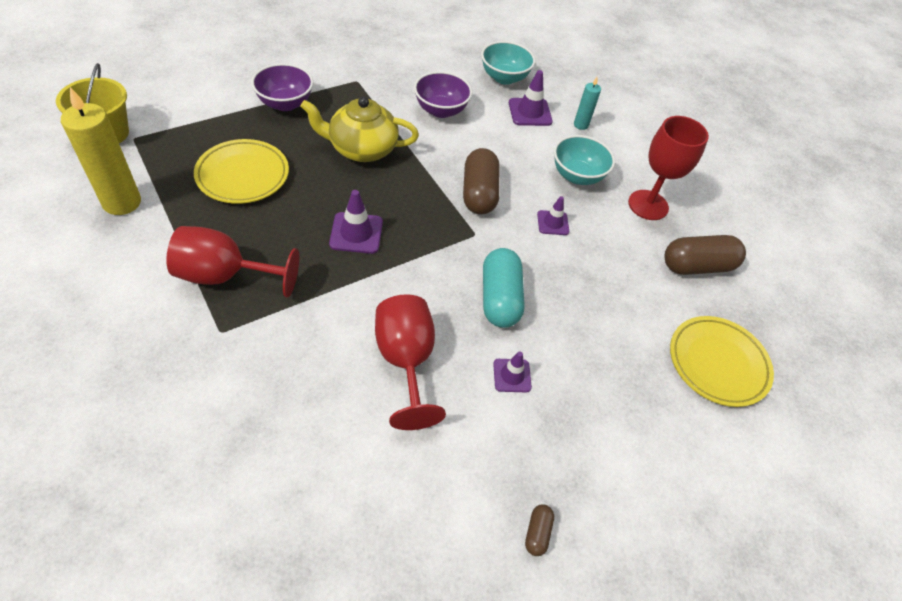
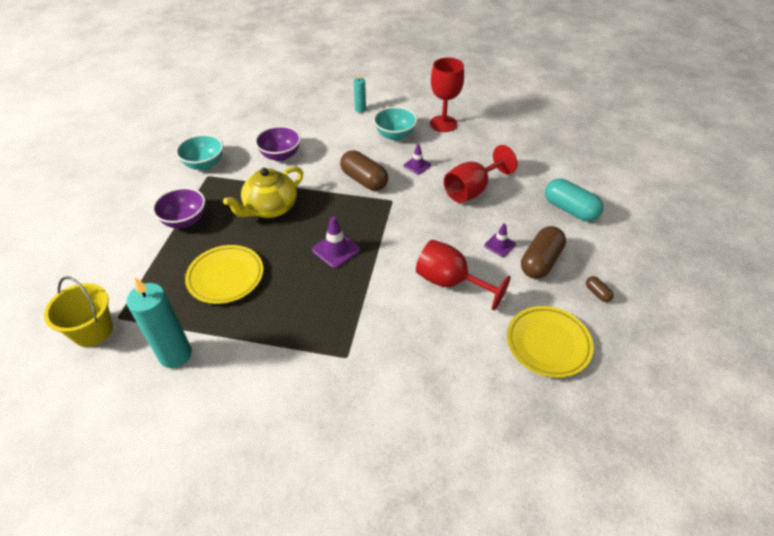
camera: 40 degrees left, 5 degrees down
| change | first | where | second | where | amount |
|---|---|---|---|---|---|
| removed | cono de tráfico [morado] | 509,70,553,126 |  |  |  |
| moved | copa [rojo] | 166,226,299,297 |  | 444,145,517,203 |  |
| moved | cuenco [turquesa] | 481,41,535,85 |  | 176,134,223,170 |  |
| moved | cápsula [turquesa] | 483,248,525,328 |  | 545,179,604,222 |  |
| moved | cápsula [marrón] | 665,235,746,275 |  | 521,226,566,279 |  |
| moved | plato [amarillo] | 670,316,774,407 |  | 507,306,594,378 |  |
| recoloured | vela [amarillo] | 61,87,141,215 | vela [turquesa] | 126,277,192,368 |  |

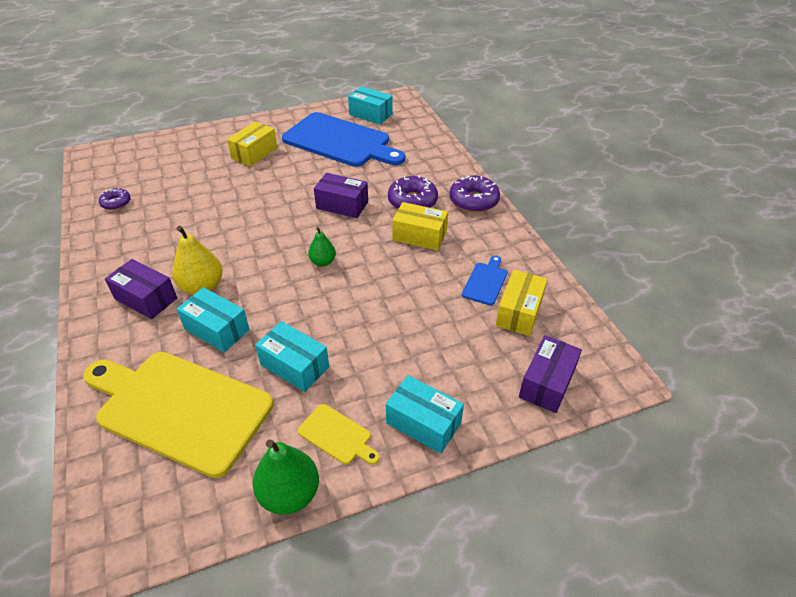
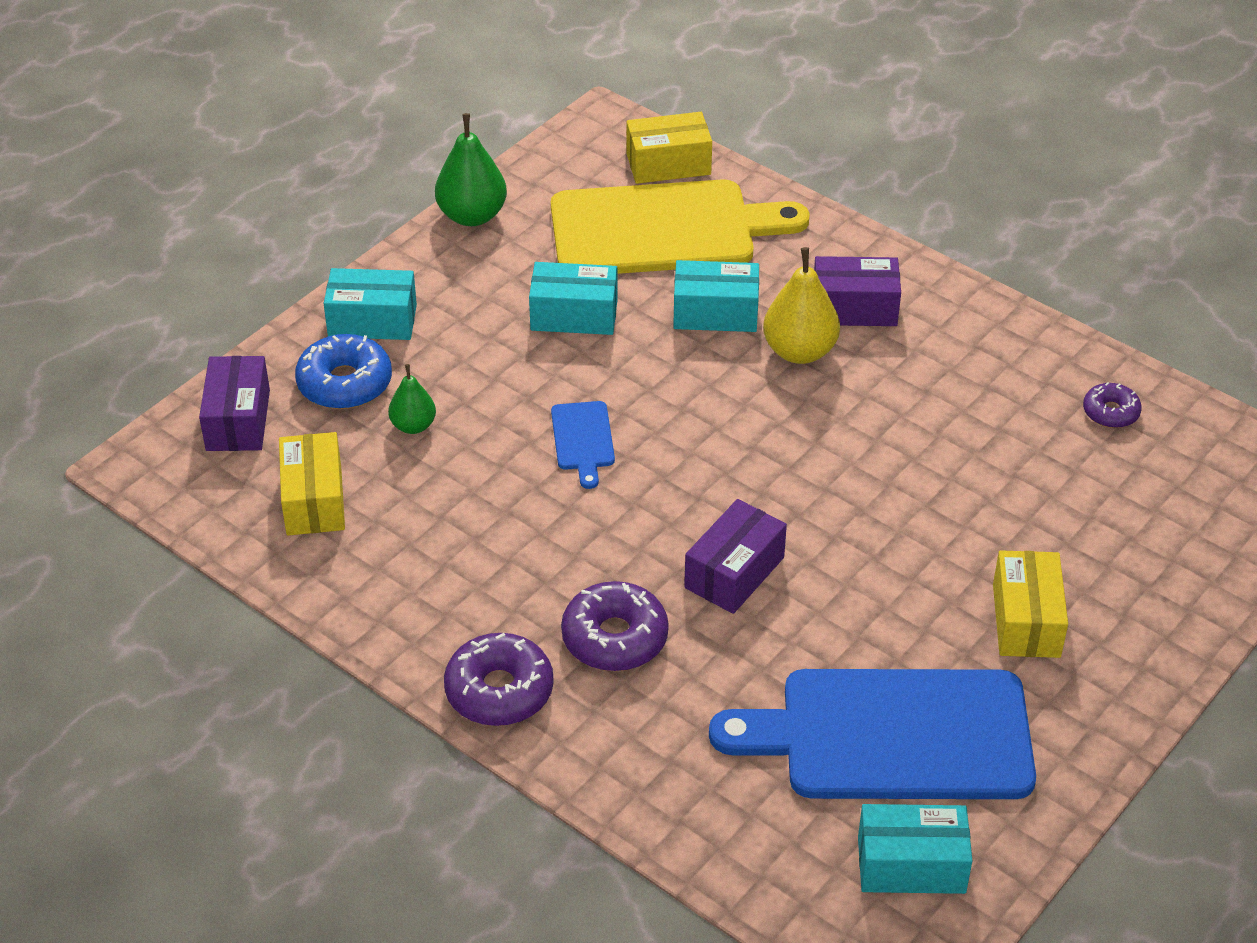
camera: 150 degrees right, 0 degrees up
| change | first | where | second | where | amount |
|---|---|---|---|---|---|
| removed | tabla de cortar [amarillo] | 298,404,380,464 |  |  |  |
| added |  |  | rosquilla [azul] | 295,334,392,409 |  |
| moved | pera [verde] | 308,227,336,267 |  | 388,364,436,434 |  |
| moved | caja [amarillo] | 392,202,448,251 |  | 626,112,712,184 |  |
| moved | tabla de cortar [azul] | 462,255,507,305 |  | 551,401,615,489 |  |
| turned | caja [morado] | 314,173,368,218 |  | 684,499,787,614 | 45 degrees counterclockwise |

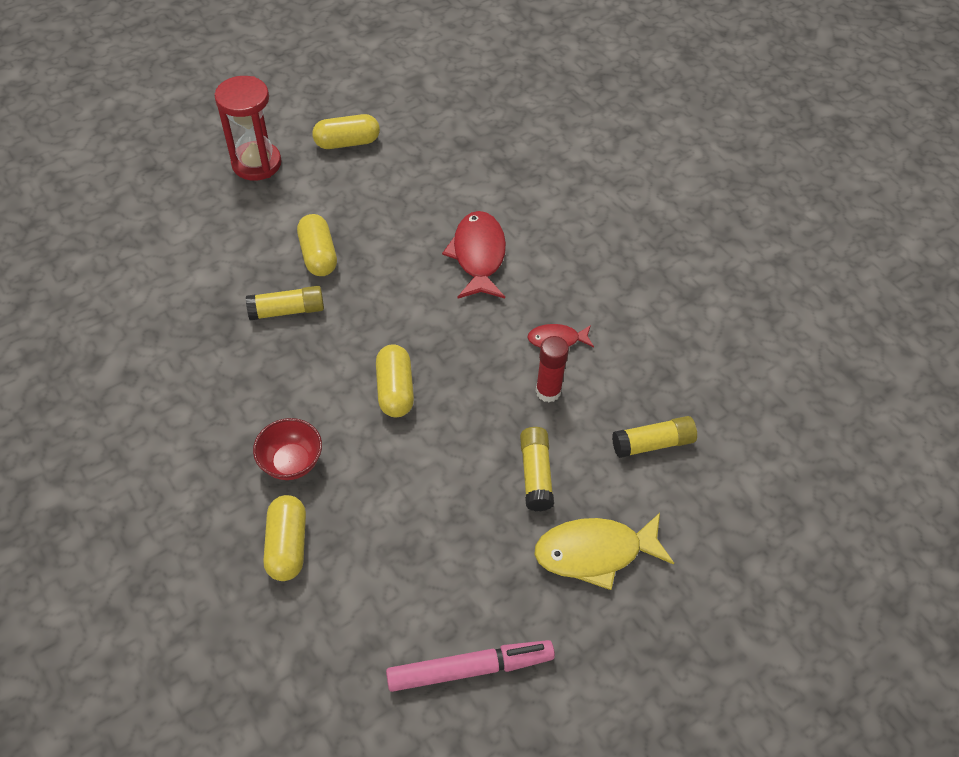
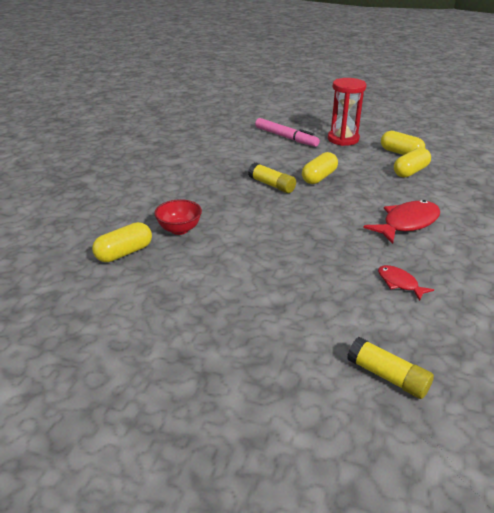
camera: 55 degrees right, 20 degrees down
| change | first | where | second | where | amount |
|---|---|---|---|---|---|
| removed | barra de pegamento [amarillo] | 520,427,554,512 |  |  |  |
| removed | pez [amarillo] | 534,513,674,590 |  |  |  |
| removed | barra de pegamento [rojo] | 535,336,569,402 |  |  |  |
| moved | cápsula [amarillo] | 376,344,414,417 |  | 394,148,431,178 |  |
| moved | rotulador [rosa] | 386,640,555,692 |  | 255,118,320,147 |  |

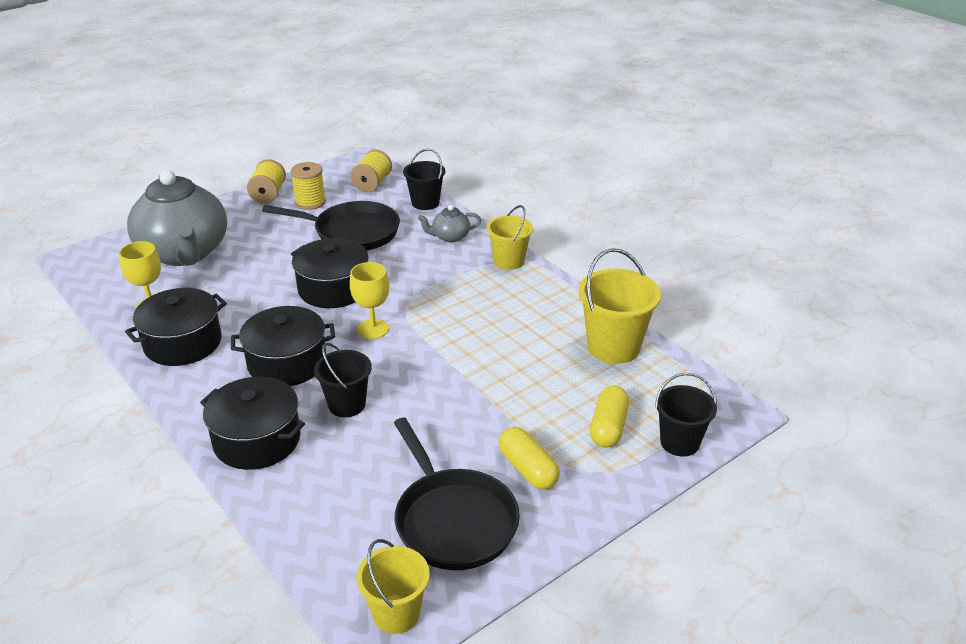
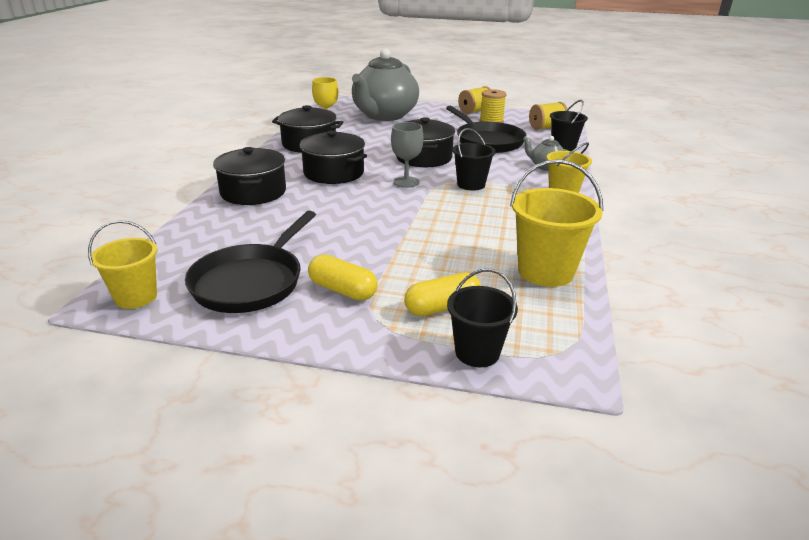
camera: 50 degrees right, 5 degrees down
| change | first | where | second | where | amount |
|---|---|---|---|---|---|
| moved | balde [negro] | 314,343,372,417 |  | 452,128,496,191 |  |
| recoloured | copa [amarillo] | 350,262,389,339 | copa [gris] | 391,122,424,188 |  |
| turned | cápsula [amarillo] | 498,427,560,490 |  | 308,255,378,301 | 75 degrees counterclockwise |

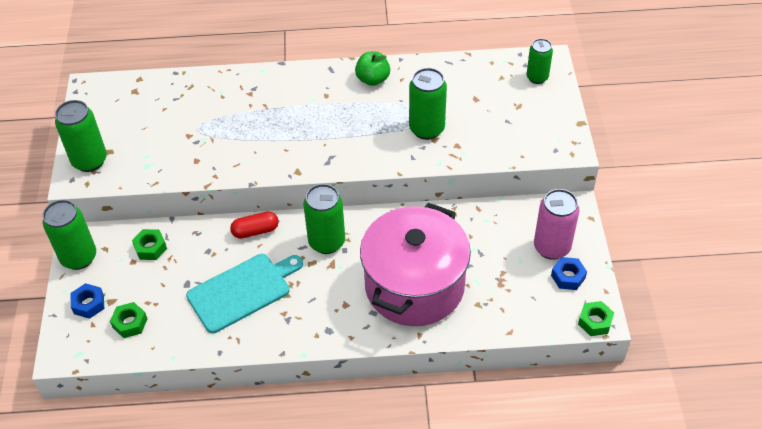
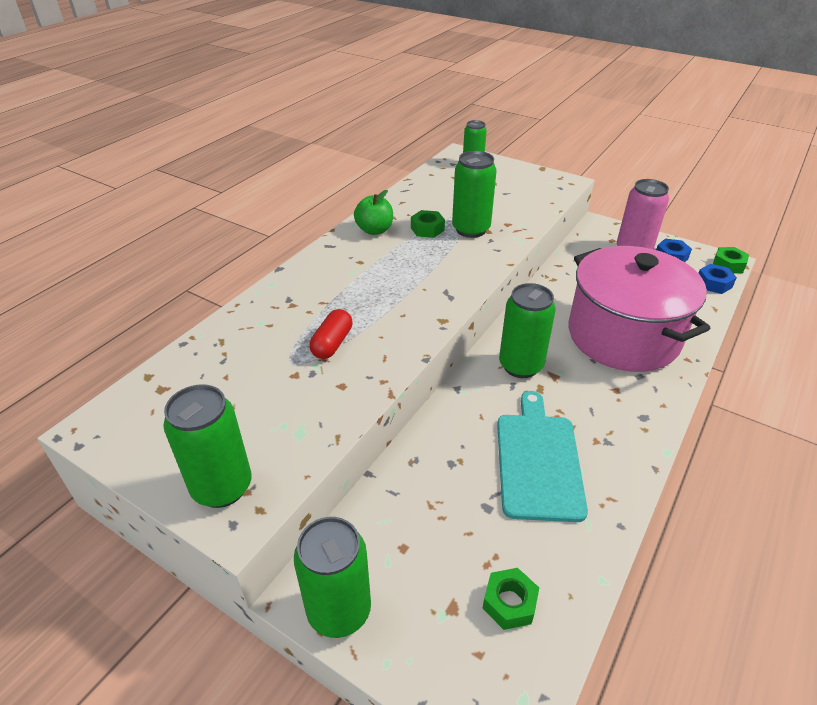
camera: 55 degrees left, 10 degrees down
| change | first | where | second | where | amount |
|---|---|---|---|---|---|
| moved | tuerca [azul] | 70,283,104,319 |  | 698,264,737,294 |  |
| moved | tuerca [verde] | 132,229,167,260 |  | 411,210,445,238 |  |
| moved | cápsula [rojo] | 230,211,279,239 |  | 309,309,353,359 |  |

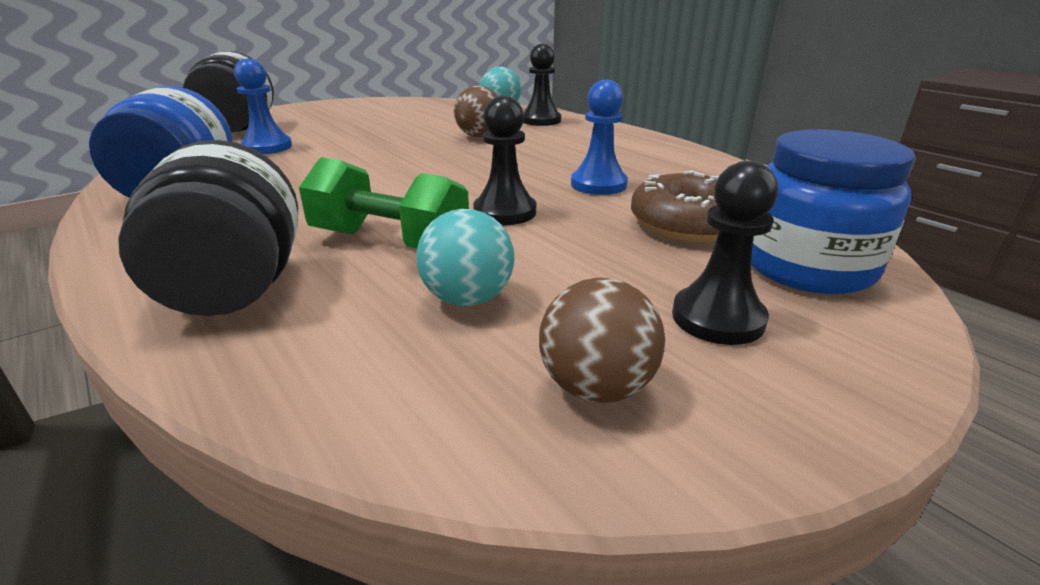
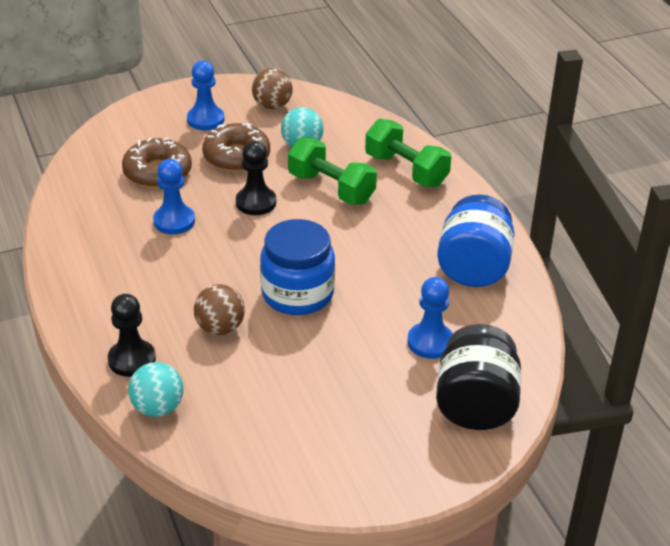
camera: 165 degrees left, 10 degrees up
| change | first | where | second | where | amount |
|---|---|---|---|---|---|
| added |  |  | rosquilla [marrón] | 202,123,270,172 |  |
| moved | tarro [azul] | 751,129,916,294 |  | 260,219,335,315 |  |
| replaced | tarro [negro] | 118,140,298,316 | mancuerna [verde] | 365,119,451,187 |  |
| recoloured | peón [negro] | 672,161,778,345 | peón [azul] | 187,61,224,130 |  |

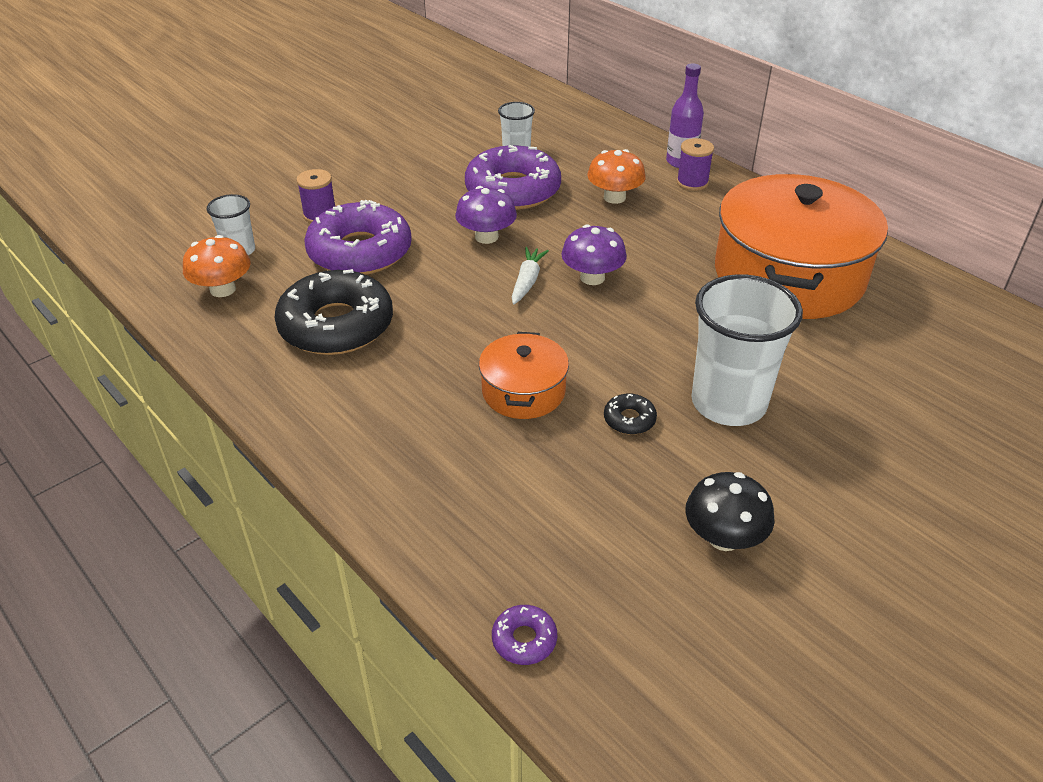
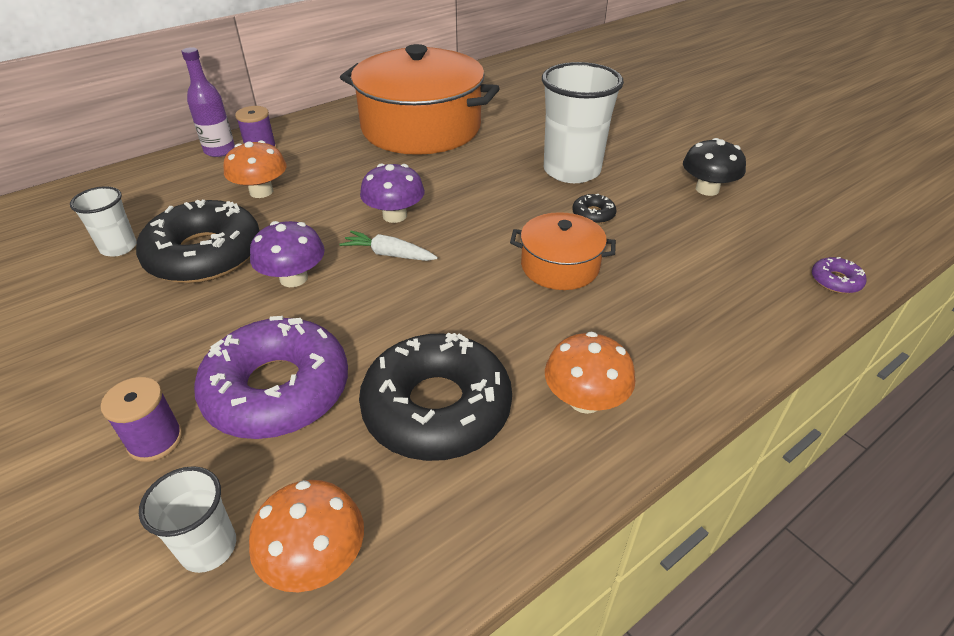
camera: 85 degrees left, 0 degrees up
| change | first | where | second | where | amount |
|---|---|---|---|---|---|
| added |  |  | seta [naranja] | 545,332,635,414 |  |
| recoloured | rosquilla [morado] | 465,145,561,210 | rosquilla [negro] | 136,200,260,283 |  |

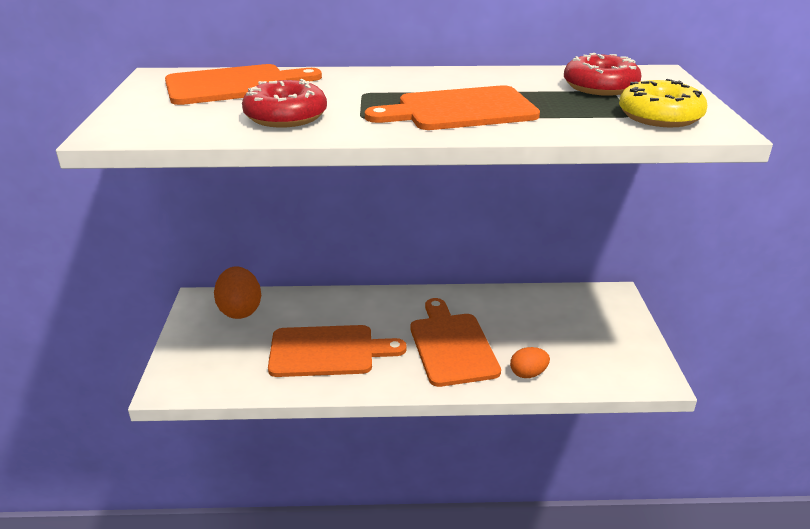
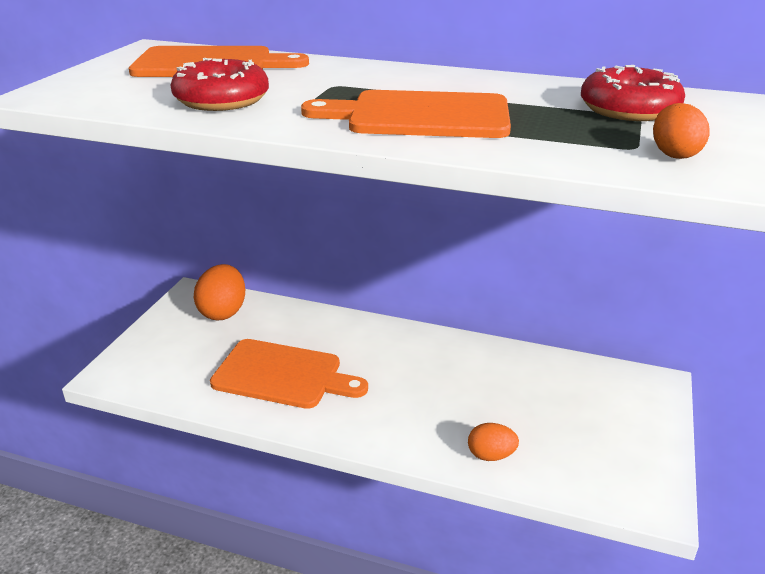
camera: 20 degrees right, 0 degrees up
| change | first | where | second | where | amount |
|---|---|---|---|---|---|
| removed | tabla de cortar [naranja] | 410,298,501,387 |  |  |  |
| replaced | rosquilla [amarillo] | 619,79,707,127 | huevo [naranja] | 653,103,710,159 |  |

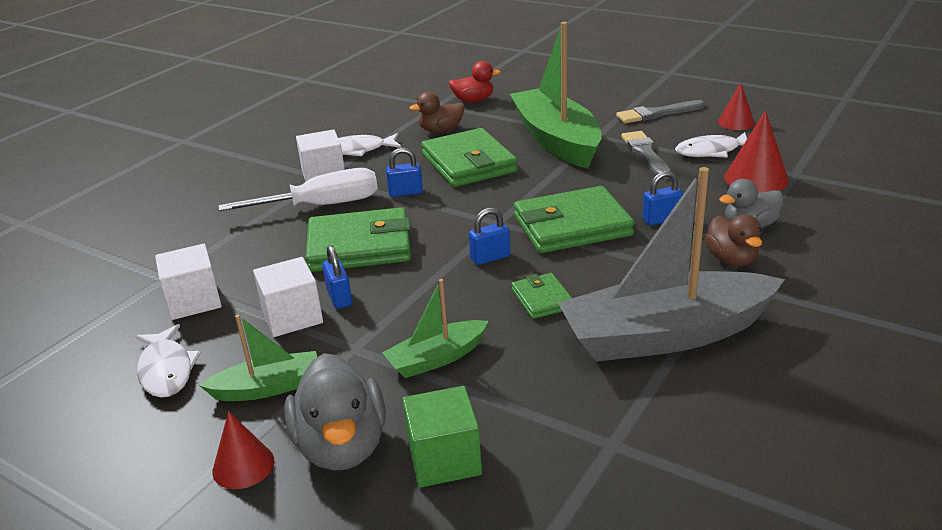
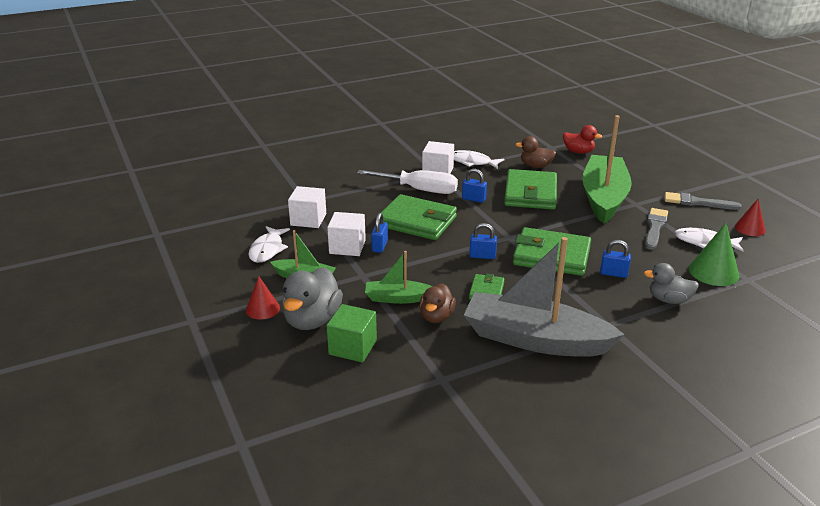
camera: 30 degrees right, 0 degrees up
| change | first | where | second | where | amount |
|---|---|---|---|---|---|
| moved | pato [marrón] | 704,215,762,266 |  | 419,283,456,323 |  |
| recoloured | cono [rojo] | 724,110,789,193 | cono [verde] | 689,223,739,286 |  |

